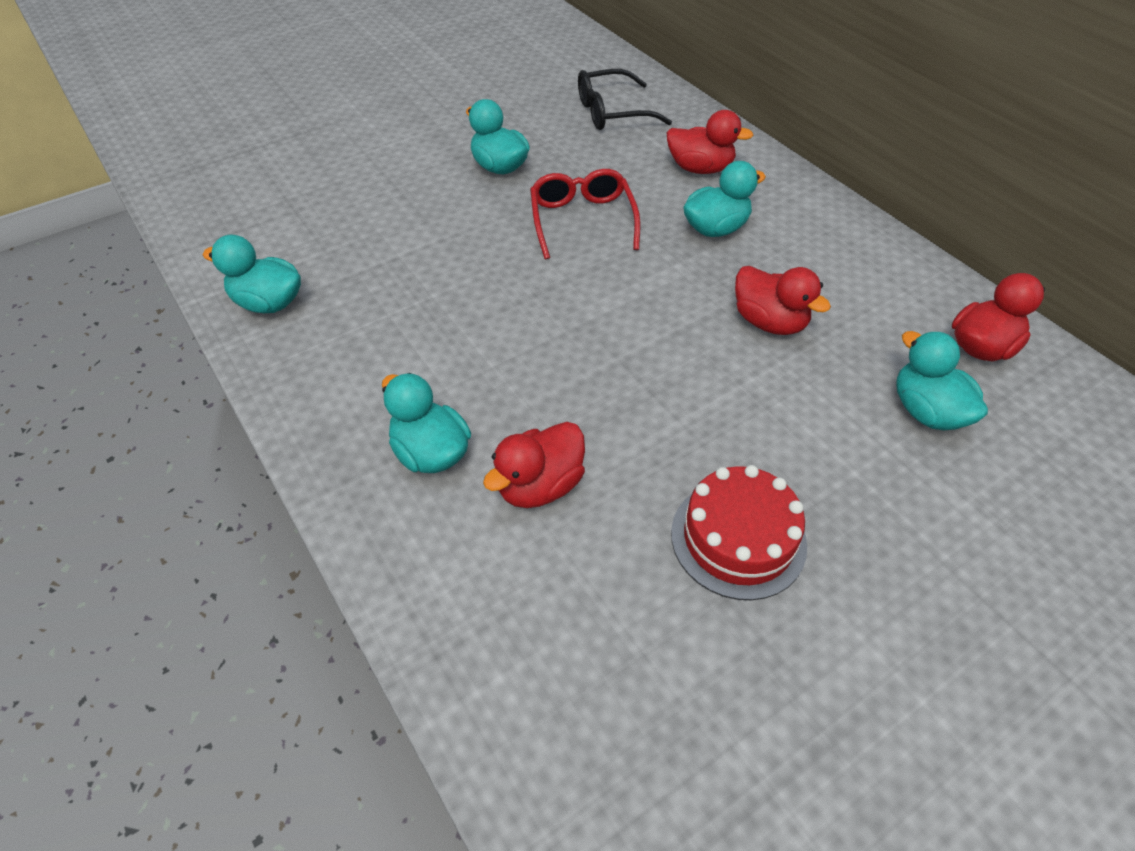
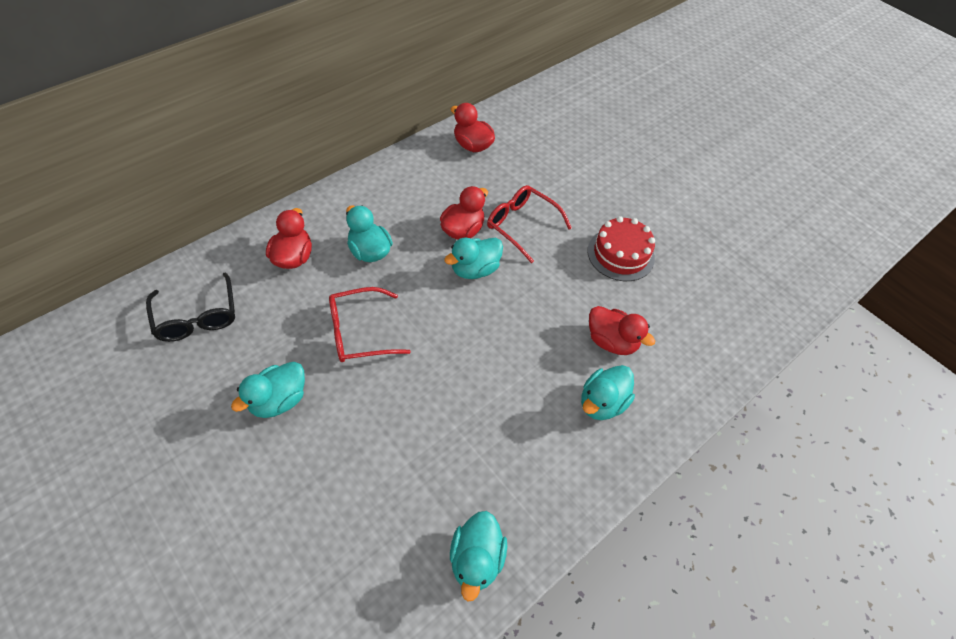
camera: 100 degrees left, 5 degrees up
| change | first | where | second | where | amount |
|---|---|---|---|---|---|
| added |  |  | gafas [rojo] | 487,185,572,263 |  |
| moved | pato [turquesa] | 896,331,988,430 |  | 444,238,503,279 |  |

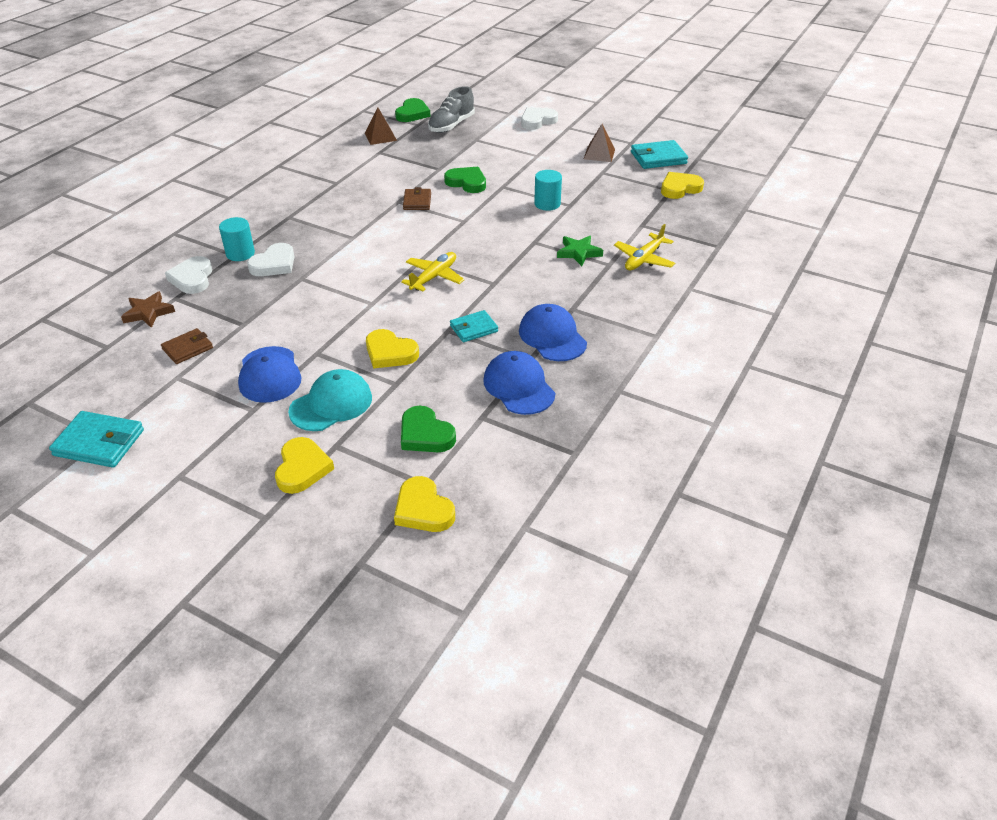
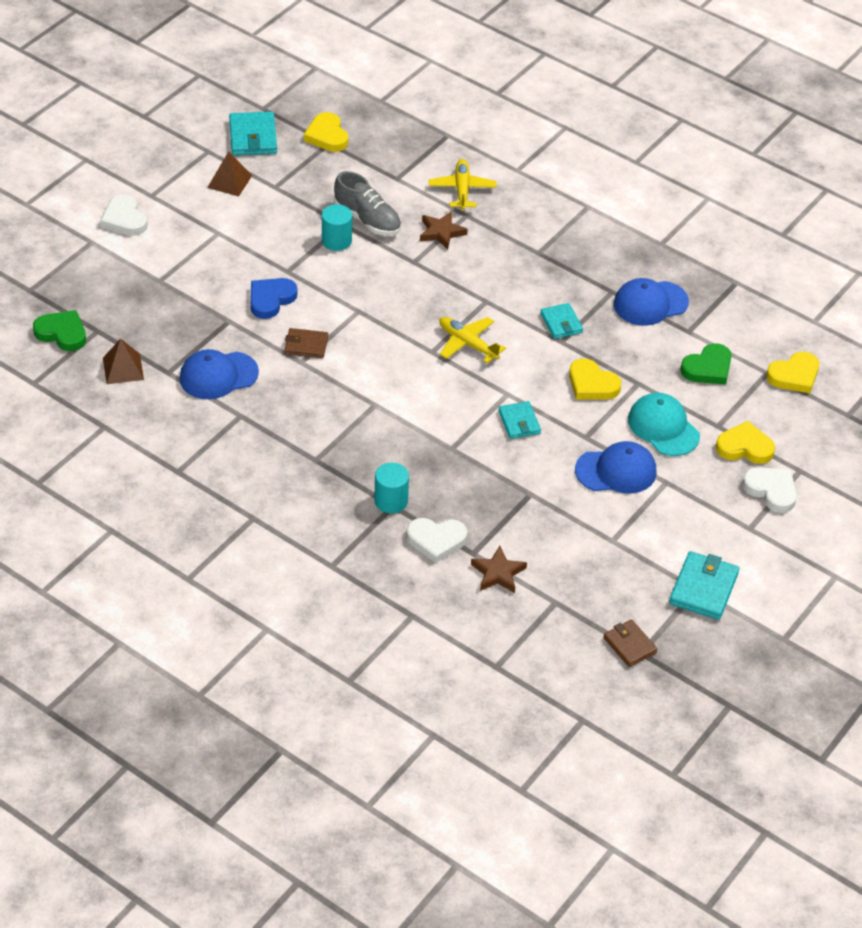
camera: 85 degrees left, 5 degrees up
| change | first | where | second | where | amount |
|---|---|---|---|---|---|
| added |  |  | cartera [turquesa] | 498,401,541,439 |  |
| moved | cartera [marrón] | 161,328,213,364 |  | 603,620,658,667 |  |
| moved | corazón [blanco] | 247,243,294,276 |  | 742,467,797,513 |  |
| moved | zapato [gris] | 428,86,475,133 |  | 334,171,401,236 |  |
| moved | gorra [azul] | 519,304,587,361 |  | 179,349,259,399 |  |
| recoloured | corazón [verde] | 444,167,486,193 | corazón [azul] | 250,278,297,319 |  |
| recoloured | estrella [verde] | 557,236,603,266 | estrella [marrón] | 420,211,468,250 |  |
| turned | corazón [amarillo] | 366,329,419,369 |  | 569,358,621,400 | 90 degrees clockwise |
| turned | avión [amarillo] | 614,224,675,270 |  | 429,159,497,210 | 135 degrees counterclockwise |

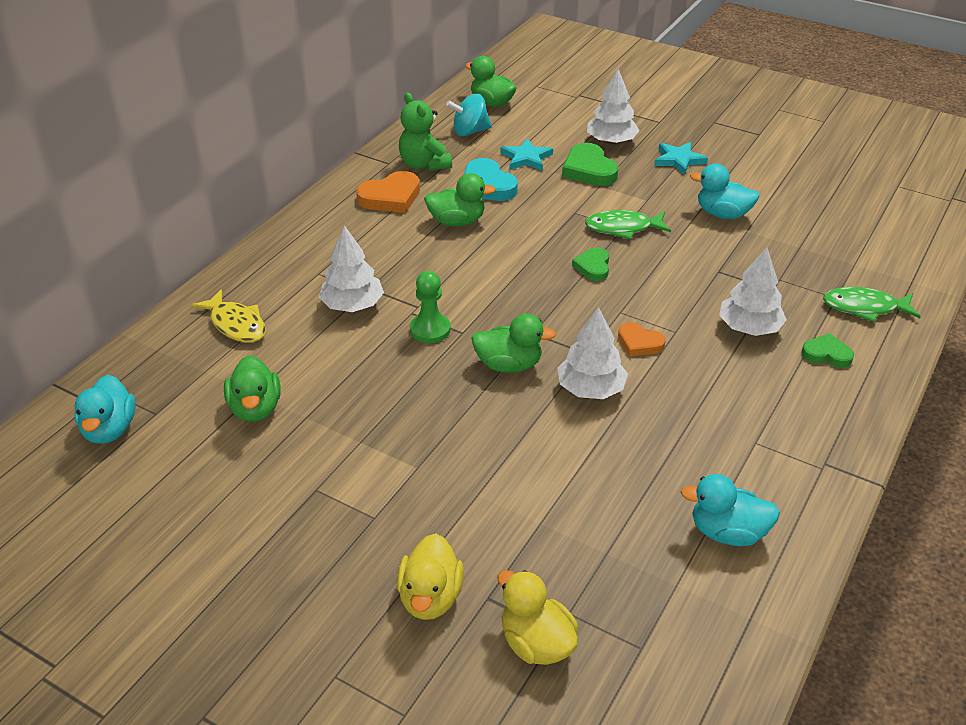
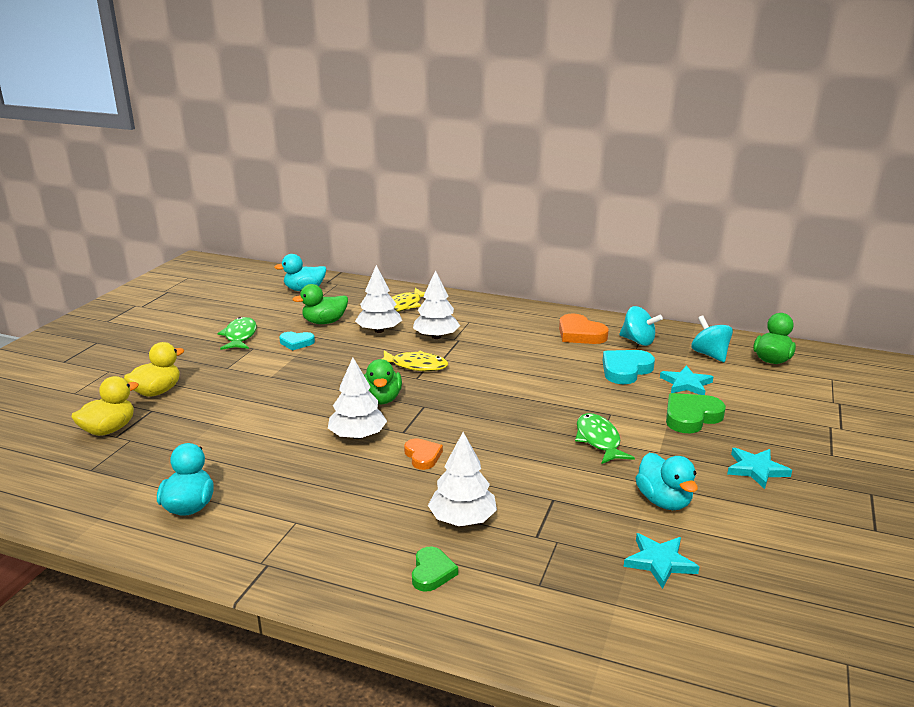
camera: 80 degrees right, 15 degrees down
| change | first | where | second | where | amount |
|---|---|---|---|---|---|
| removed | pato [verde] | 424,173,496,226 |  |  |  |
| removed | corazón [verde] | 572,247,609,281 |  |  |  |
| added |  |  | corazón [turquesa] | 279,332,315,351 |  |
| added |  |  | estrella [turquesa] | 624,533,699,589 |  |
| moved | árbol [blanco] | 587,69,640,145 |  | 355,265,402,333 |  |
| moved | pez [verde] | 823,287,921,322 |  | 218,317,257,350 |  |
| replaced | osito [verde] | 399,93,452,171 | peonza [turquesa] | 619,306,663,346 |  |
| replaced | peón [verde] | 410,271,451,343 | pez [amarillo] | 382,351,448,371 |  |
| turned | pato [amarillo] | 396,533,464,620 |  | 124,342,184,397 | 135 degrees clockwise |
| turned | corazón [naranja] | 618,322,666,356 |  | 404,438,443,470 | 135 degrees clockwise |
| turned | pato [turquesa] | 690,164,760,219 |  | 636,453,698,510 | 150 degrees clockwise |

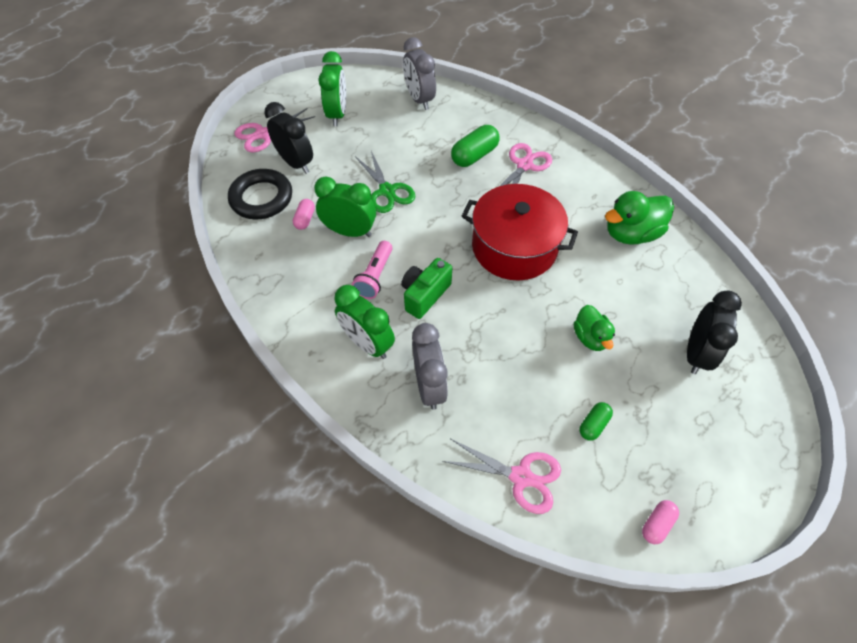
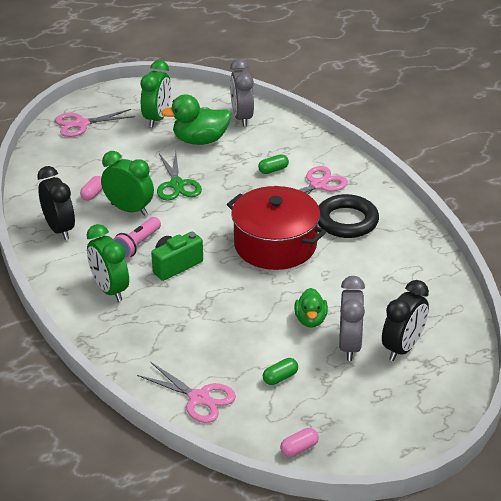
camera: 15 degrees right, 20 degrees down
| change | first | where | second | where | amount |
|---|---|---|---|---|---|
| moved | anillo [negro] | 228,169,292,219 |  | 318,194,379,238 |  |
| moved | despertador [negro] | 264,102,313,174 |  | 37,166,75,240 |  |
| moved | despertador [gris] | 412,323,448,410 |  | 339,276,365,361 |  |
| moved | pato [verde] | 605,191,674,245 |  | 161,94,231,145 |  |
| resized | cápsula [verde] | 451,125,499,167 |  | 258,154,289,174 | x0.57 |

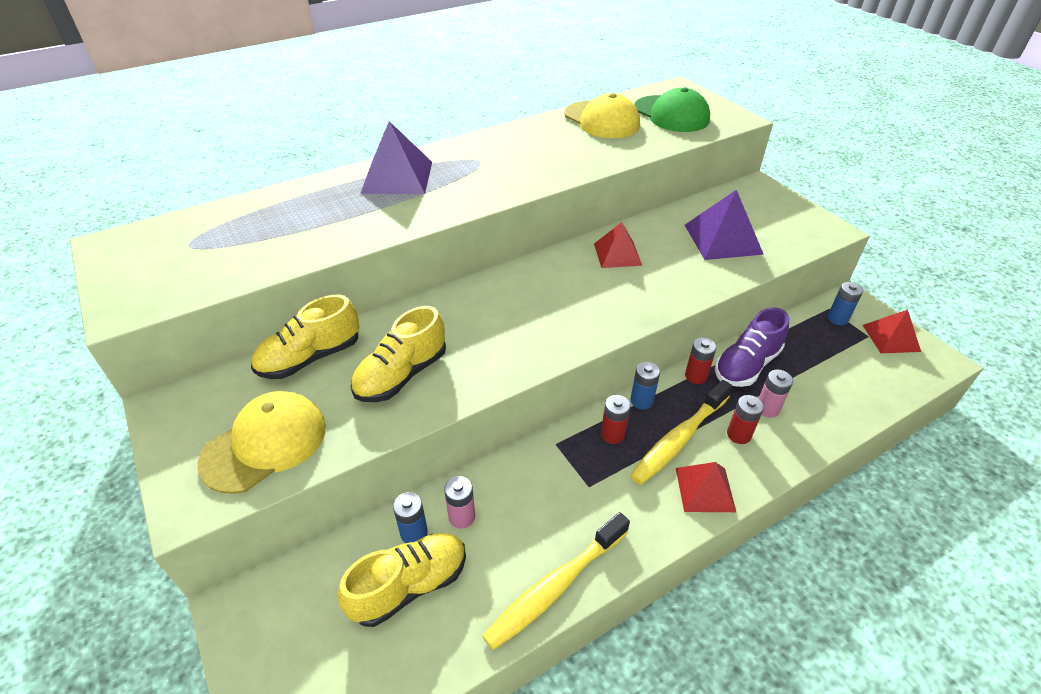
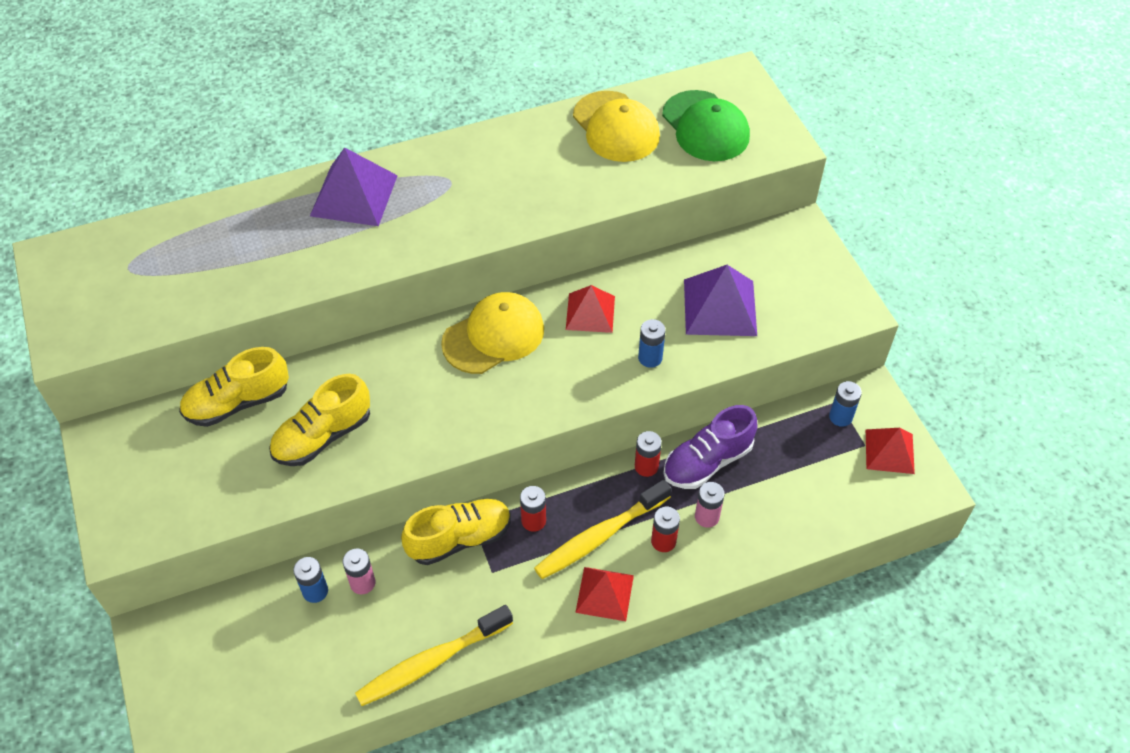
camera: 10 degrees right, 10 degrees up
| change | first | where | second | where | amount |
|---|---|---|---|---|---|
| moved | gorra [amarillo] | 198,391,326,494 |  | 441,292,544,374 |  |
| moved | zapato [amarillo] | 338,533,466,627 |  | 401,499,511,565 |  |
| moved | pila [azul] | 631,362,660,409 |  | 638,319,666,368 |  |

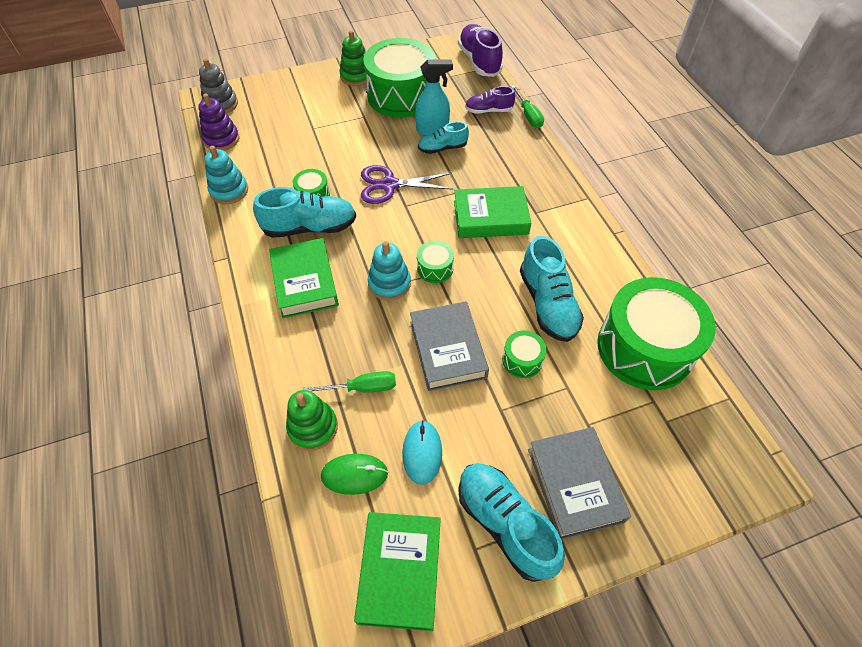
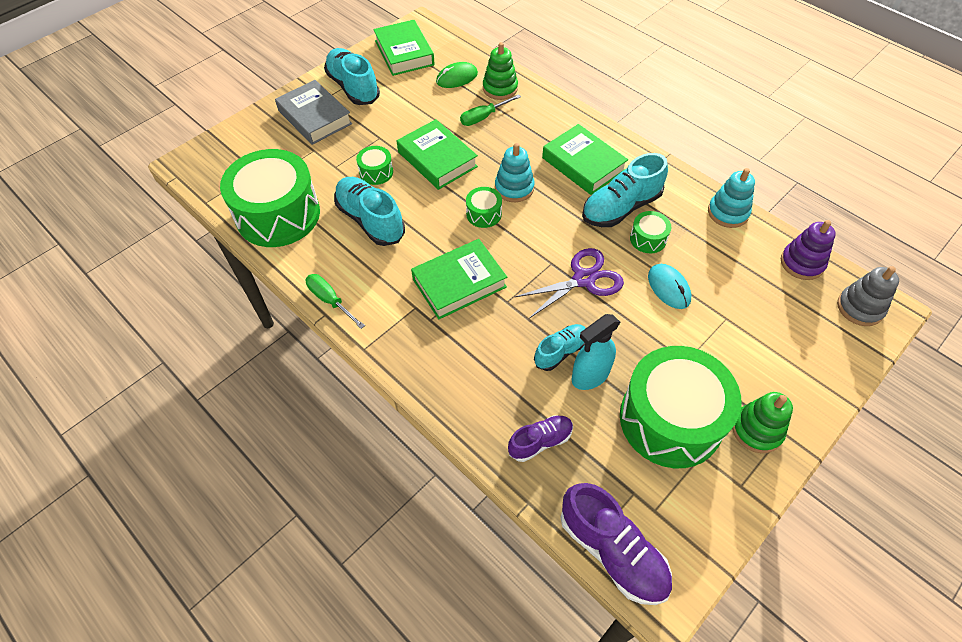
camera: 155 degrees right, 0 degrees up
| change | first | where | second | where | amount |
|---|---|---|---|---|---|
| moved | ratón [turquesa] | 402,420,442,485 |  | 648,264,691,309 |  |
| moved | destornillador [verde] | 511,85,544,128 |  | 306,274,365,329 |  |
| recoloured | libro [gris] | 410,301,489,391 | libro [verde] | 397,119,478,190 |  |
| turned | zapato [turquesa] | 458,463,565,582 |  | 324,48,380,105 | 150 degrees counterclockwise |

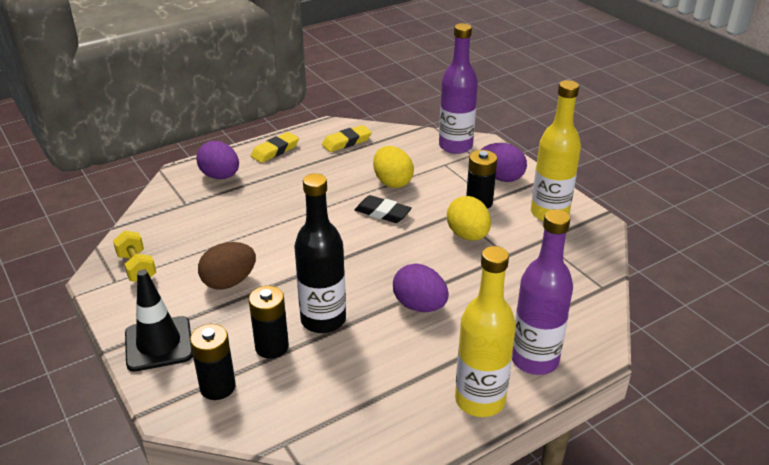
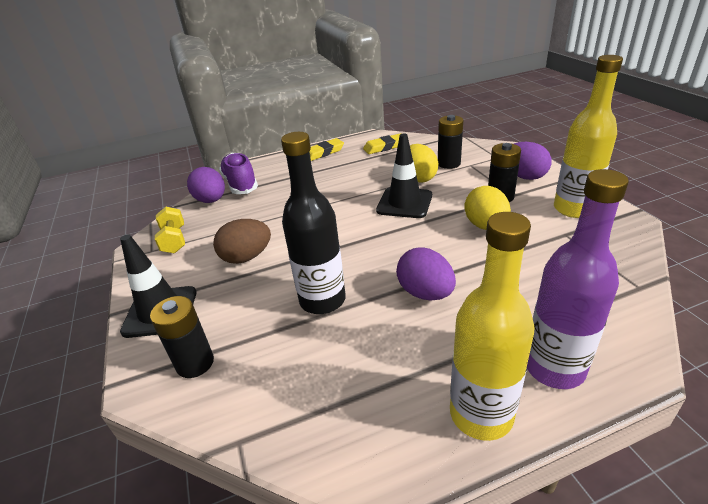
camera: 15 degrees right, 0 degrees up
| change | first | where | second | where | amount |
|---|---|---|---|---|---|
| removed | botella [morado] | 439,23,478,154 |  |  |  |
| added |  |  | zapato [morado] | 219,153,258,194 |  |
| moved | huevo [morado] | 196,141,239,179 |  | 187,167,225,203 |  |
| moved | pila [negro] | 249,286,289,359 |  | 438,115,463,169 |  |
| replaced | goma de borrar [negro] | 355,195,412,223 | cono de tráfico [negro] | 376,134,432,218 |  |

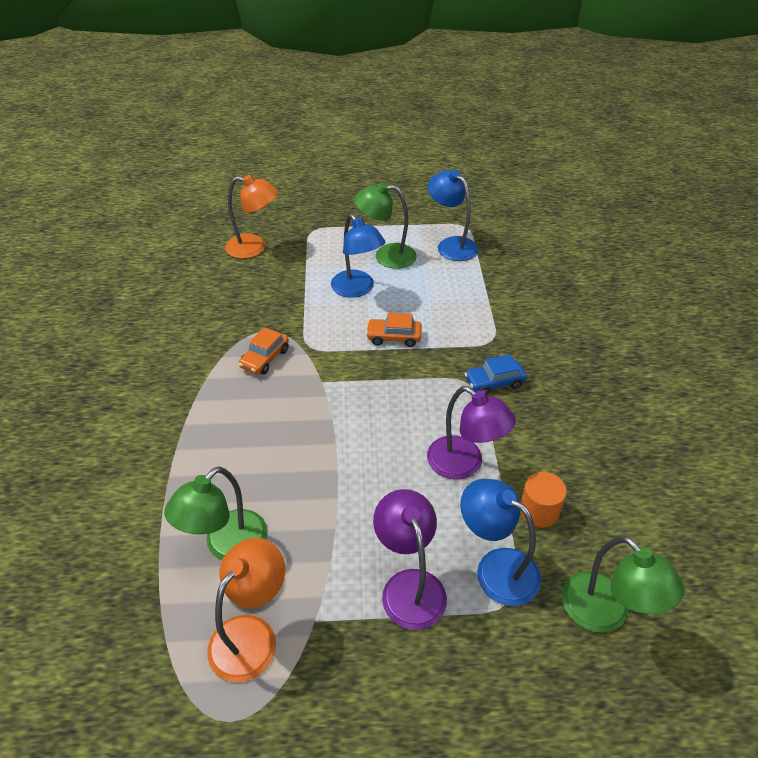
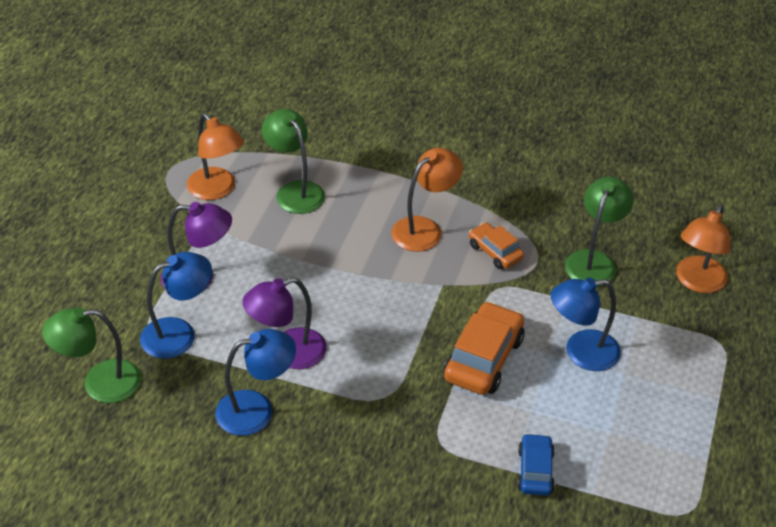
camera: 110 degrees right, 0 degrees up
| change | first | where | second | where | amount |
|---|---|---|---|---|---|
| removed | cilindro [naranja] | 520,472,567,528 |  |  |  |
| added |  |  | lámpara [naranja] | 391,148,463,252 |  |
| moved | lámpara [verde] | 354,182,417,269 |  | 565,176,633,286 |  |
| moved | lámpara [azul] | 428,170,479,261 |  | 215,329,296,436 |  |
| moved | coche [azul] | 464,354,526,395 |  | 517,433,555,496 |  |
| resized | coche [naranja] | 366,313,422,347 |  | 443,301,524,395 | x1.69 |

